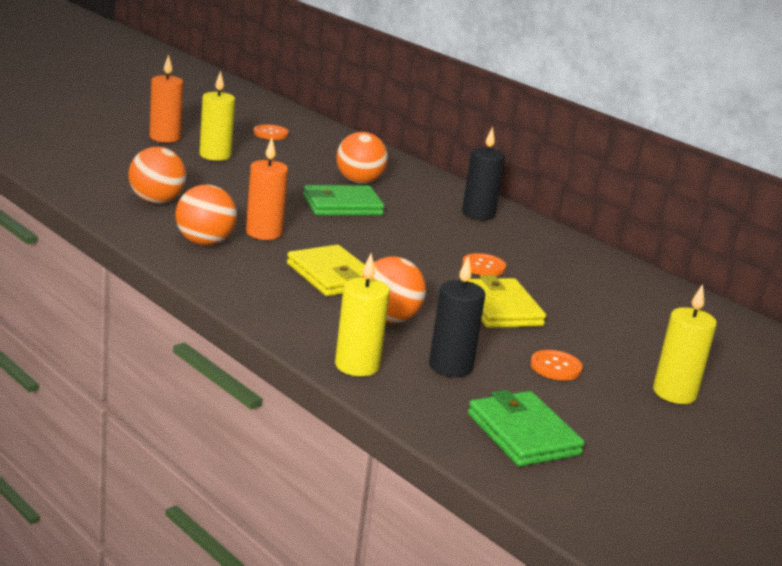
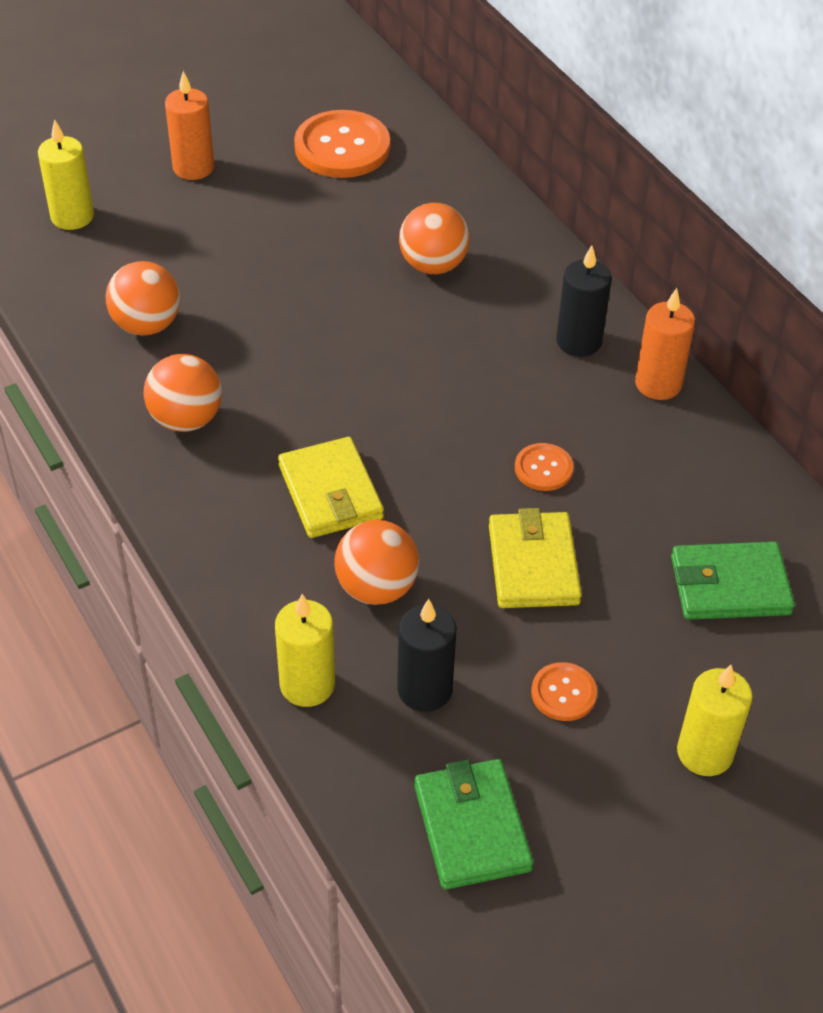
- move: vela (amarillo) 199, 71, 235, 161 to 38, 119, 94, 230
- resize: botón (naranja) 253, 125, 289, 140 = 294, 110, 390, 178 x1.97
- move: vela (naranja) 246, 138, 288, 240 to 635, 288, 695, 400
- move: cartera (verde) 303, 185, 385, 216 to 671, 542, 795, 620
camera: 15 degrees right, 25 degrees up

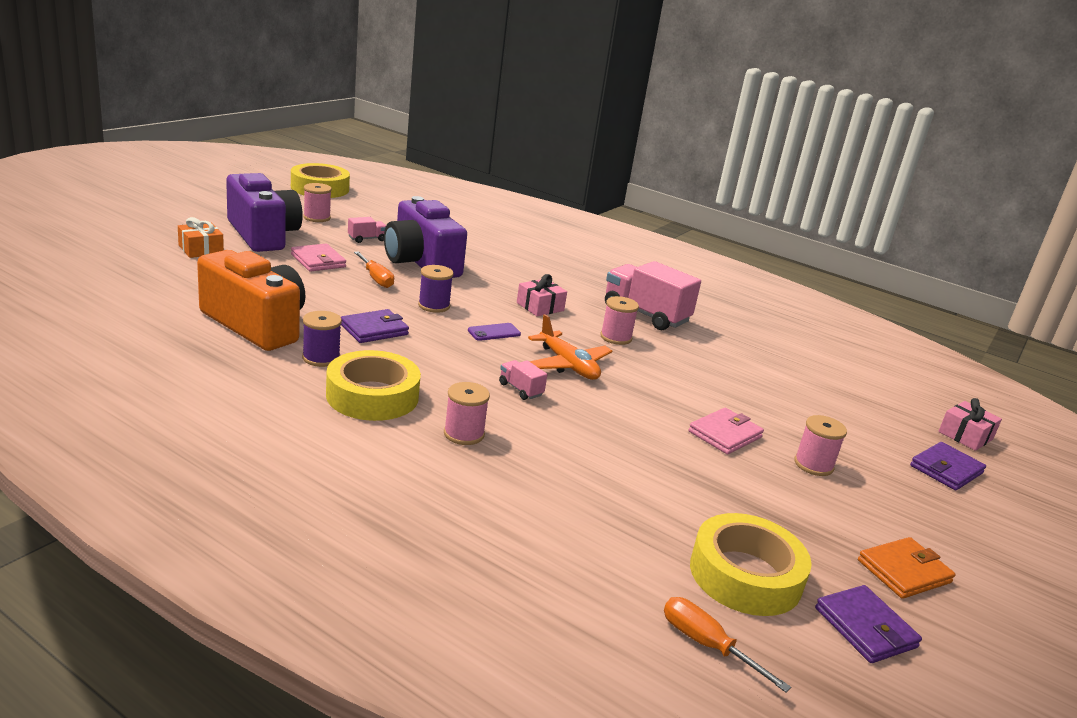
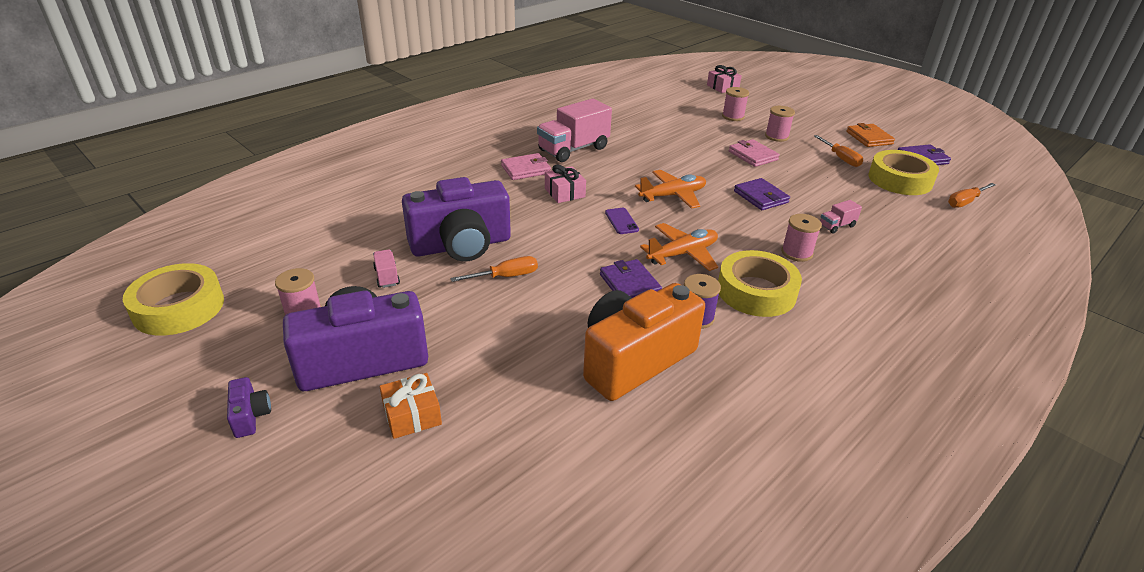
- move: cartera (rosa) 291, 243, 346, 272 to 501, 153, 551, 180
- delete: carrete (morado) 418, 265, 454, 313
- move: carrete (rosa) 600, 296, 639, 345 to 722, 87, 749, 121
- move: camión (rosa) 499, 360, 547, 400 to 820, 200, 862, 234
- move: cartera (morado) 910, 442, 986, 490 to 734, 178, 790, 210
- insert: destornillador (naranja) 814, 135, 863, 167
- insert: avión (naranja) 640, 223, 718, 271
- insert: cámara (morado) 227, 377, 271, 438
camera: 75 degrees left, 10 degrees up

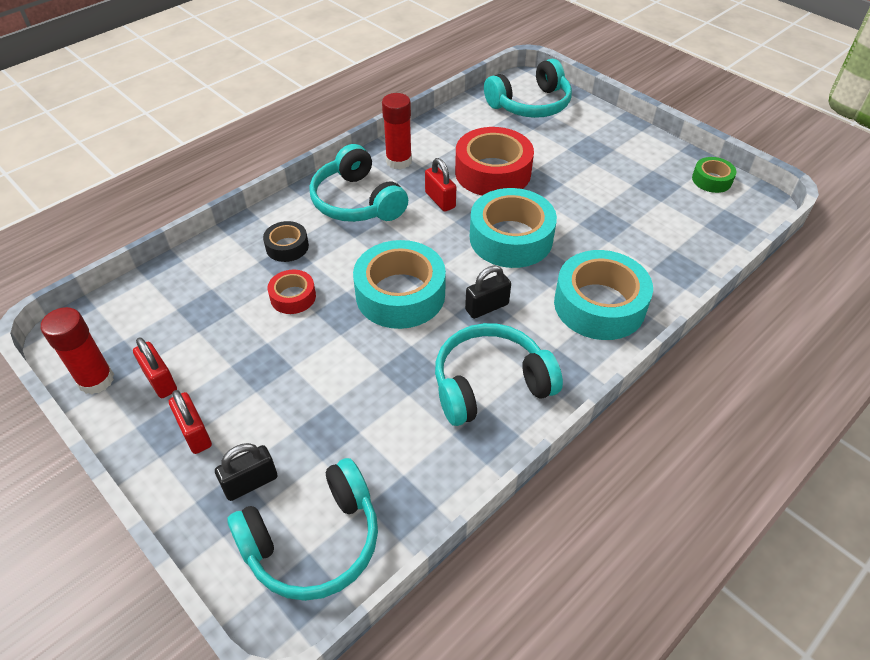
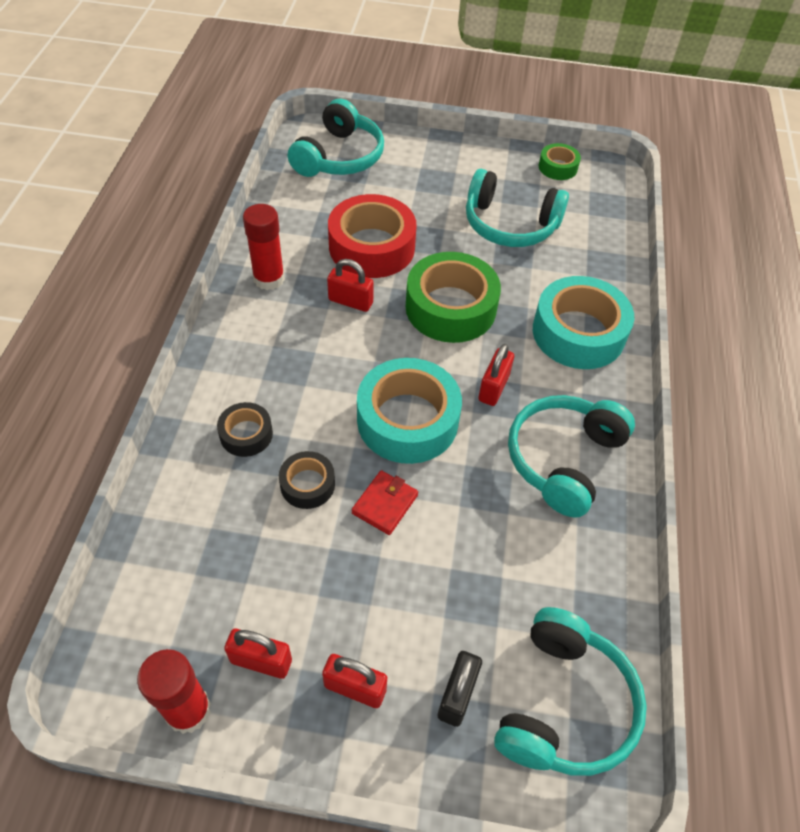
- move: auriculares (turquesa) 310, 144, 408, 222 to 466, 169, 569, 247
- recolor: cinta adhesiva (turquesa) 470, 188, 557, 268 to cinta adhesiva (verde) 406, 252, 501, 343
- recolor: candado (negro) 465, 266, 511, 319 to candado (rojo) 478, 344, 514, 406
- recolor: cinta adhesiva (rojo) 268, 269, 316, 314 to cinta adhesiva (negro) 279, 451, 335, 509
- insert: cartera (rojo) 352, 470, 418, 535
camera: 40 degrees left, 5 degrees up

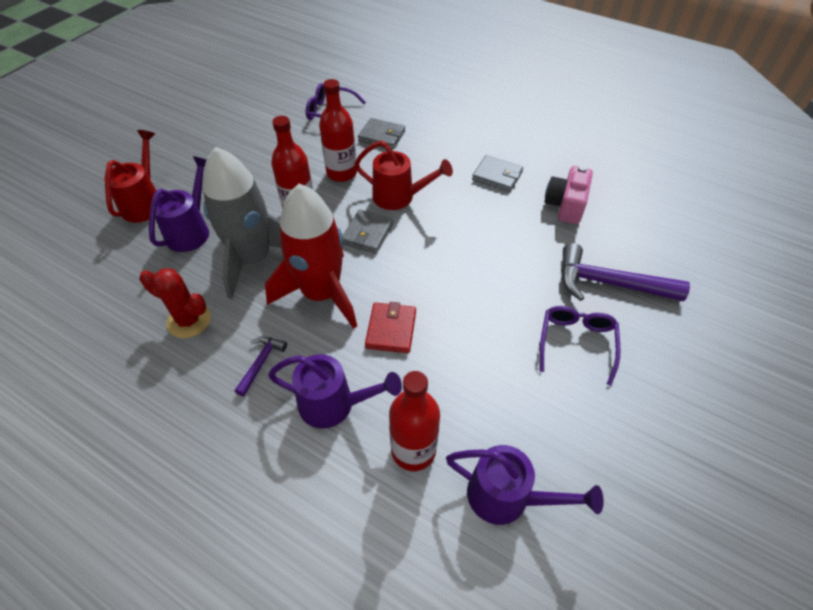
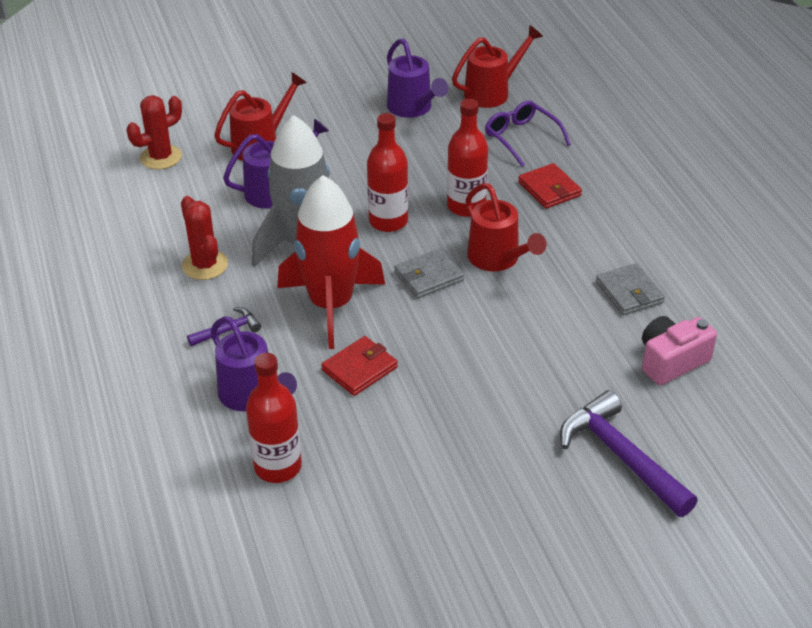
- recolor: cartera (gris) 358, 118, 405, 150 to cartera (rojo) 518, 163, 582, 209
- delete: gafas (morado) 539, 306, 621, 386
- move: regadera (morado) 446, 445, 604, 525 to 387, 38, 449, 118
- insert: regadera (rojo) 452, 25, 543, 108
- insert: cactus (rojo) 127, 95, 182, 169
camera: 40 degrees right, 10 degrees down

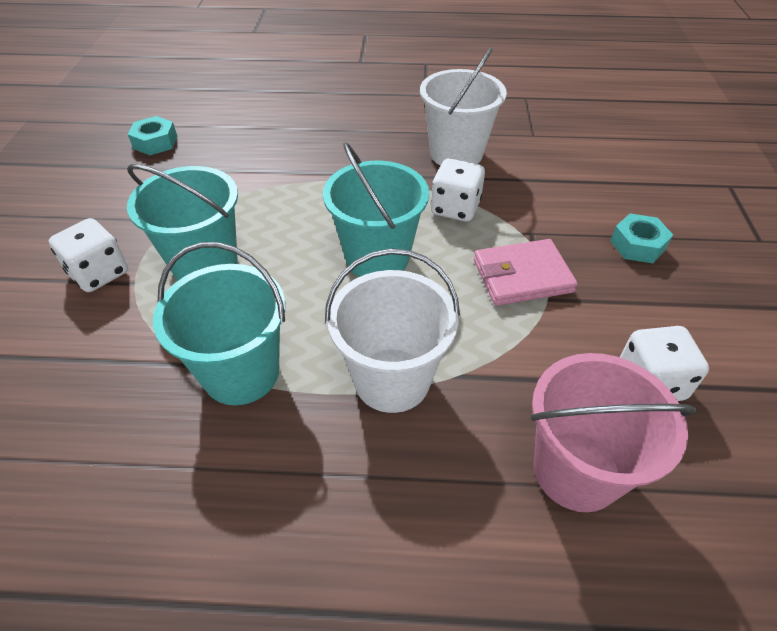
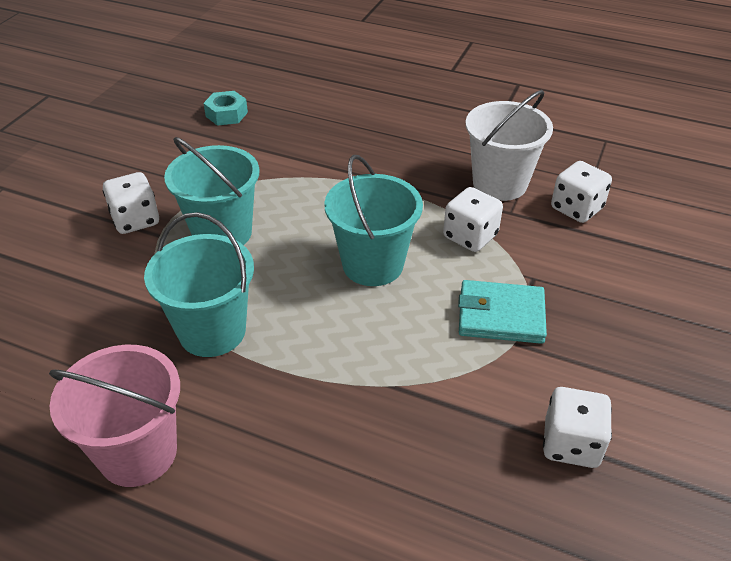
- delete: tuerca (turquesa) 610, 214, 673, 263
- recolor: cartera (rosa) 474, 239, 577, 306 to cartera (turquesa) 458, 280, 547, 344
- delete: balde (blanco) 325, 248, 460, 413
- move: balde (rosa) 530, 353, 696, 512 to 49, 345, 180, 487
- insert: dado (blanco) 551, 161, 612, 223
camera: 20 degrees right, 5 degrees down

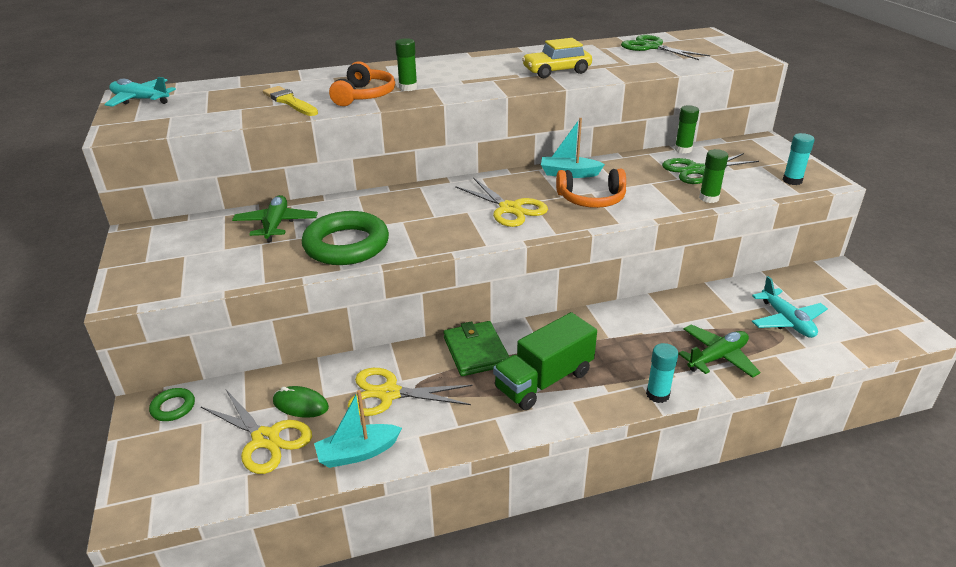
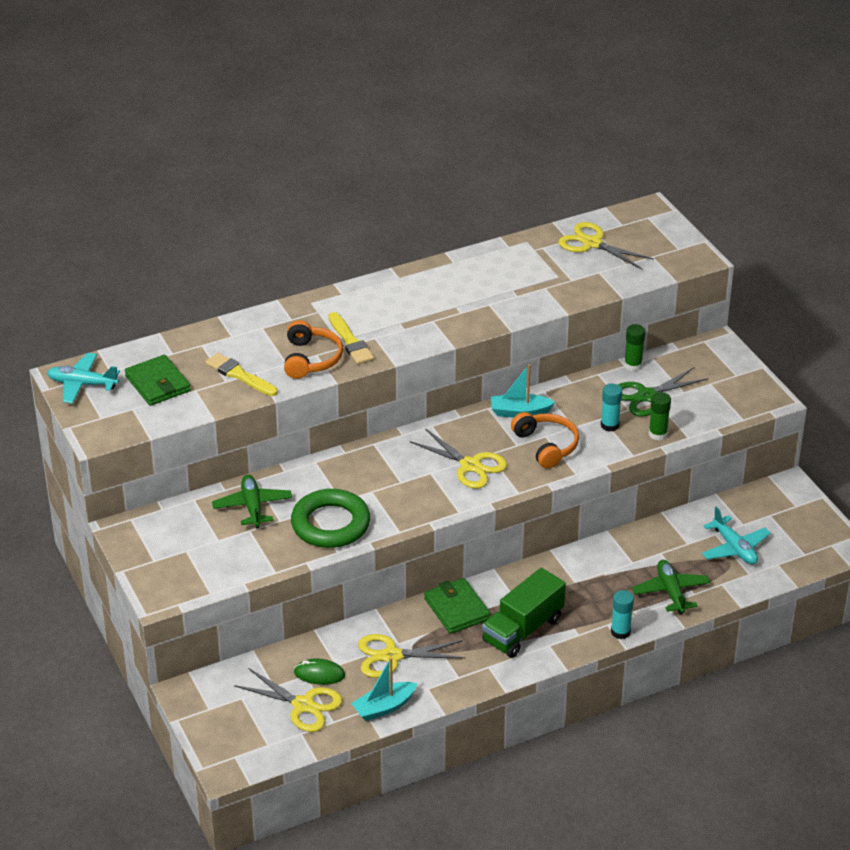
- recolor: tijeras (verde) 621, 35, 710, 60 to tijeras (amarillo) 558, 222, 654, 269
- replace: barra de pegamento (verde) 395, 38, 418, 91 to pincel (amarillo) 328, 312, 374, 364
- delete: coche (amarillo) 522, 38, 592, 78
- move: barra de pegamento (turquesa) 783, 133, 815, 185 to 601, 383, 622, 432
- rotate: auriculares (naranja) 556, 169, 626, 208 = 511, 412, 579, 469 105 degrees counterclockwise
- rotate: avión (verde) 678, 324, 761, 378 = 632, 560, 710, 615 60 degrees counterclockwise
- delete: anillo (verde) 149, 388, 195, 421
- insert: cartera (verde) 125, 355, 191, 406
camera: 10 degrees left, 5 degrees up

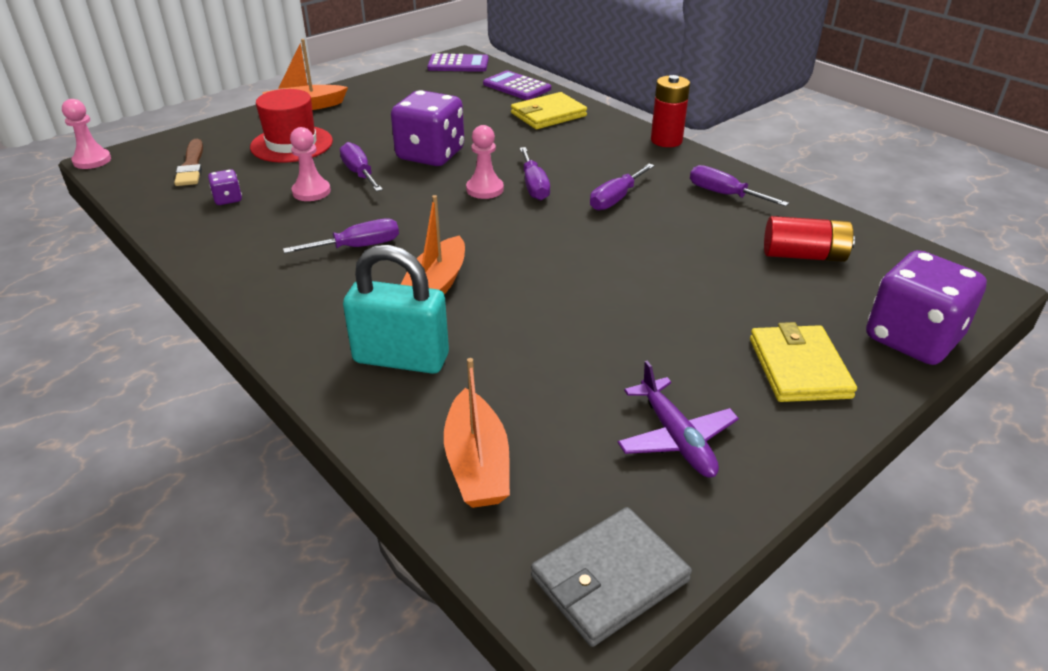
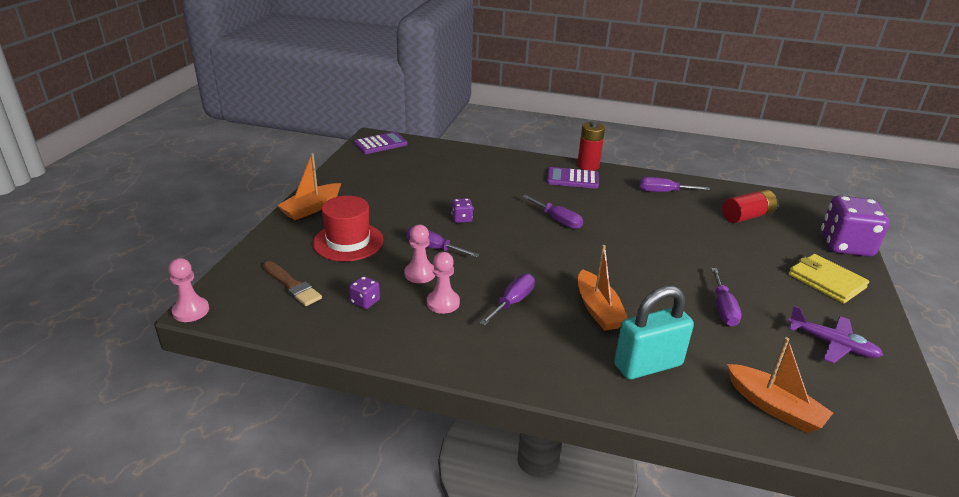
- move: calculadora (morado) 483, 70, 551, 100 to 547, 167, 599, 189
- resize: dado (morado) 391, 90, 464, 166 = 452, 198, 473, 223 x0.43
- delete: cartera (amarillo) 511, 92, 587, 129
- move: peón (rosa) 466, 125, 504, 199 to 427, 252, 460, 314
- move: destornillador (morado) 590, 164, 655, 211 to 711, 268, 742, 327
- delete: cartera (gris) 531, 507, 692, 647
camera: 35 degrees left, 5 degrees down

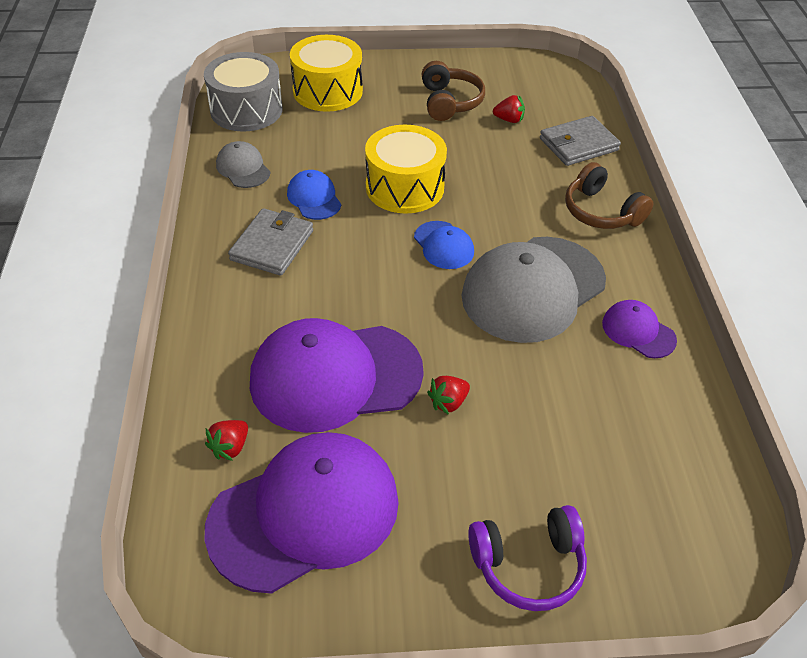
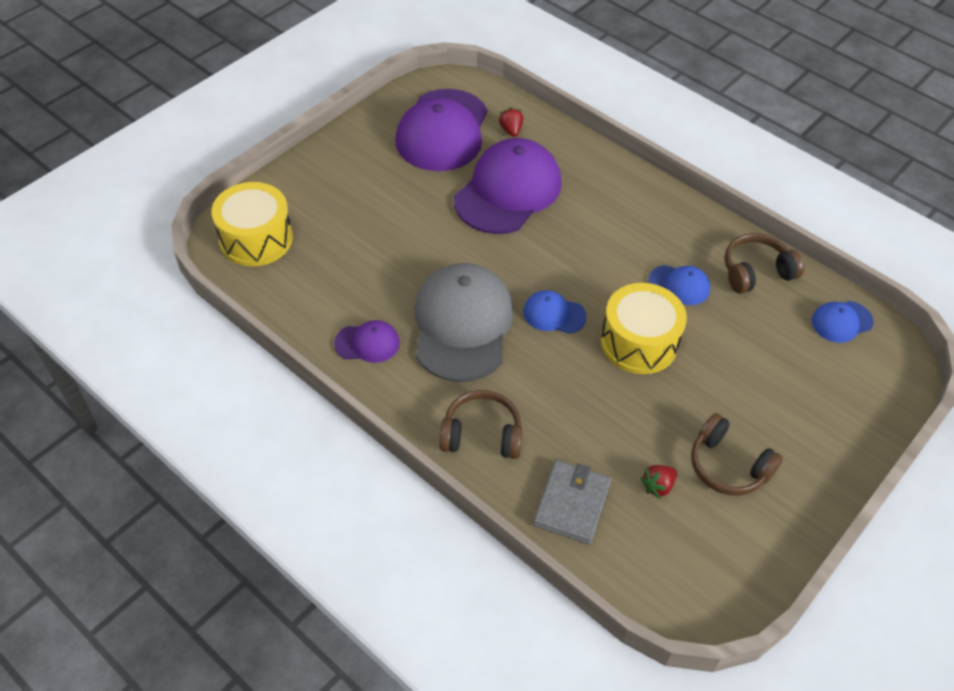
- move: tambor (amarillo) 290, 35, 363, 112 to 211, 182, 293, 266
- replace: tambor (gris) 204, 52, 283, 132 to gorra (azul) 812, 301, 874, 343
- replace: gorra (gris) 216, 141, 270, 188 to auriculares (marrón) 725, 233, 804, 294
- delete: cartera (gris) 228, 208, 313, 276
- delete: fresa (rojo) 427, 376, 470, 415
- delete: auriculares (morado) 468, 505, 587, 611
camera: 135 degrees right, 5 degrees up

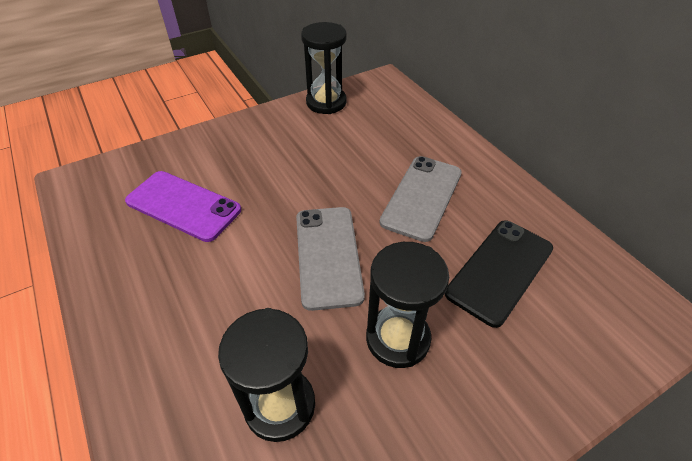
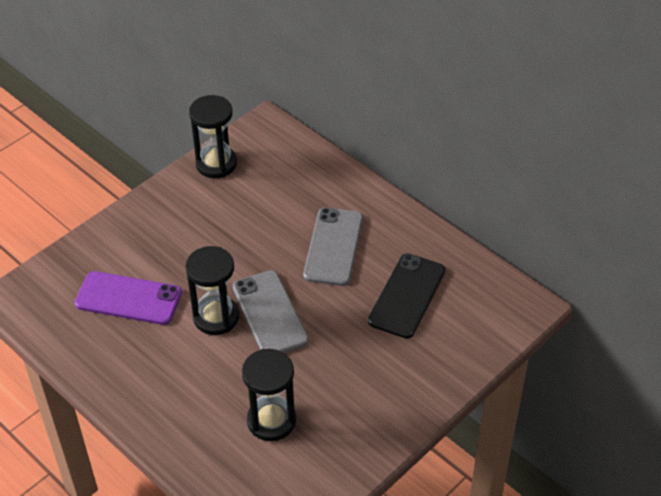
- move: reloj de arena (negro) 366, 242, 449, 368 to 186, 246, 239, 335
camera: 15 degrees left, 0 degrees up

